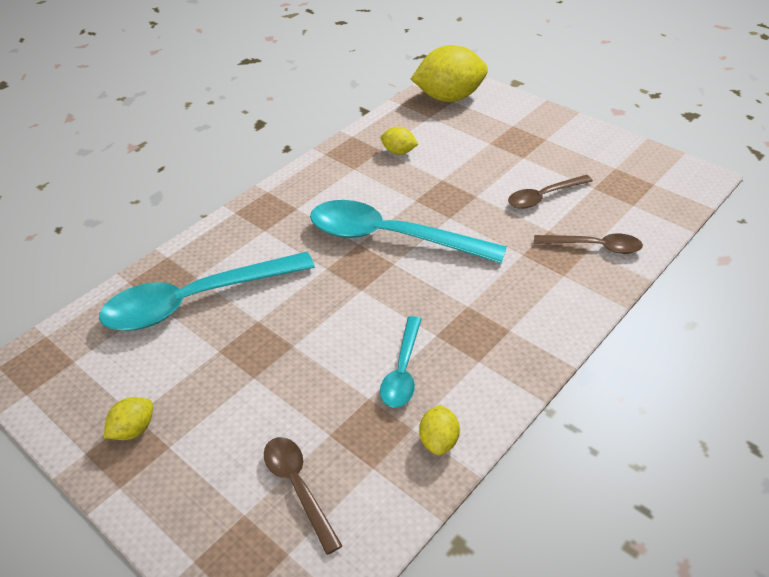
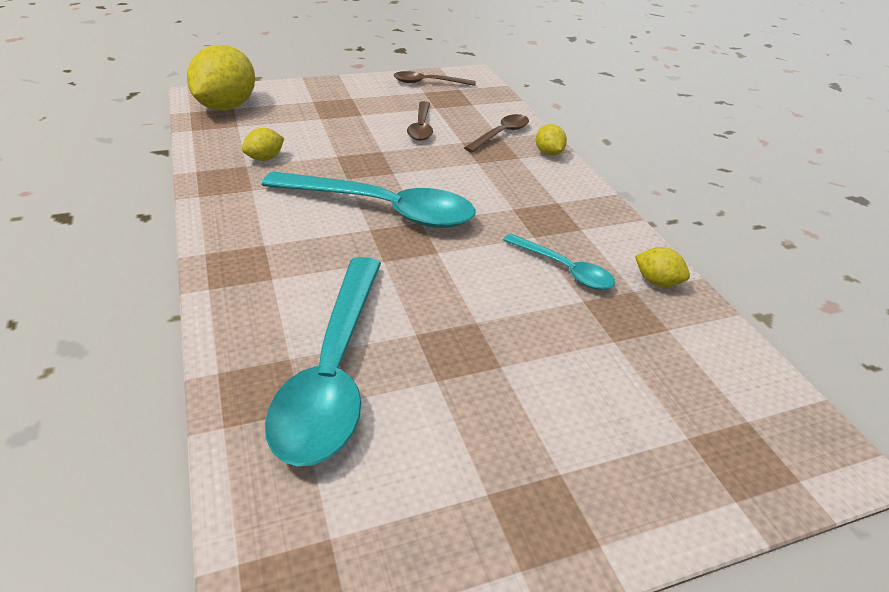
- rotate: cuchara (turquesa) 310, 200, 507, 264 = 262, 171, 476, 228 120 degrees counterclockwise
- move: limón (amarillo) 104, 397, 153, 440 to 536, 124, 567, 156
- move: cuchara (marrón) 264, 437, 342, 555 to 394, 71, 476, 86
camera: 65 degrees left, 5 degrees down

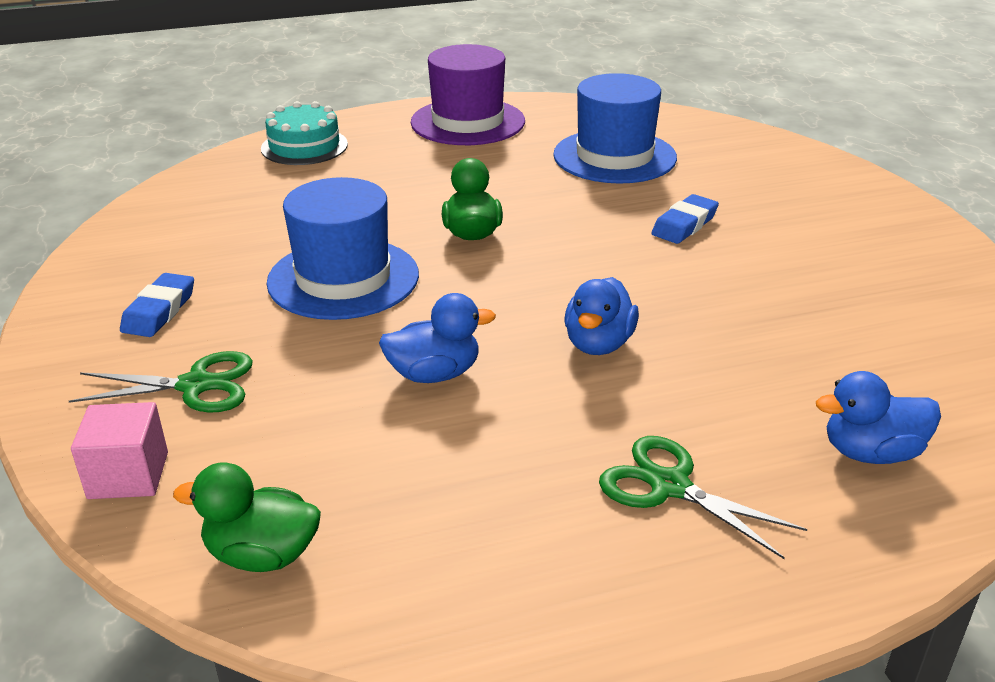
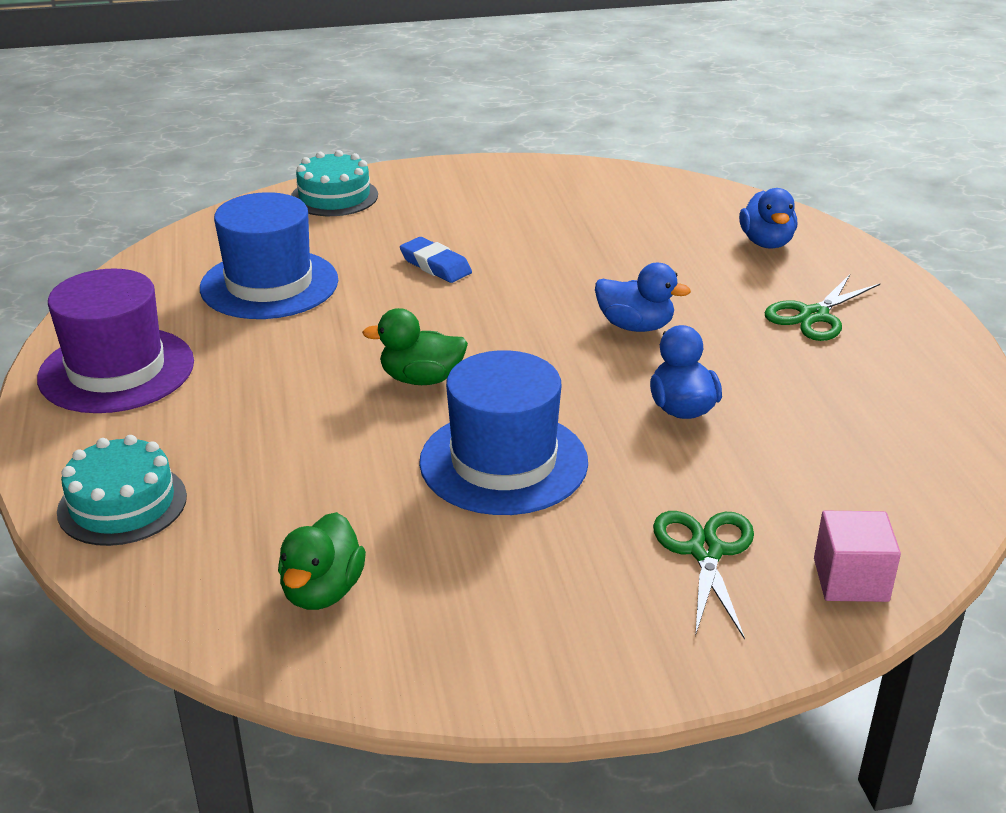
- delete: goma de borrar (azul) 120, 273, 194, 337
- move: pato (verde) 173, 462, 321, 572 to 278, 512, 366, 610
- insert: tarta (turquesa) 291, 150, 378, 216
camera: 85 degrees left, 0 degrees up

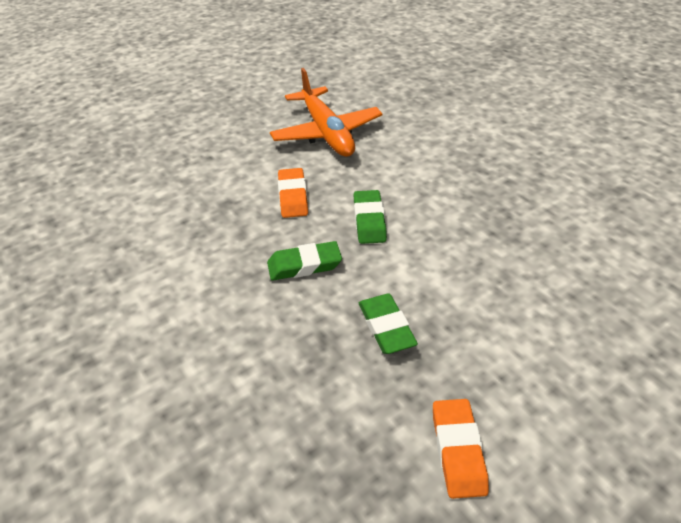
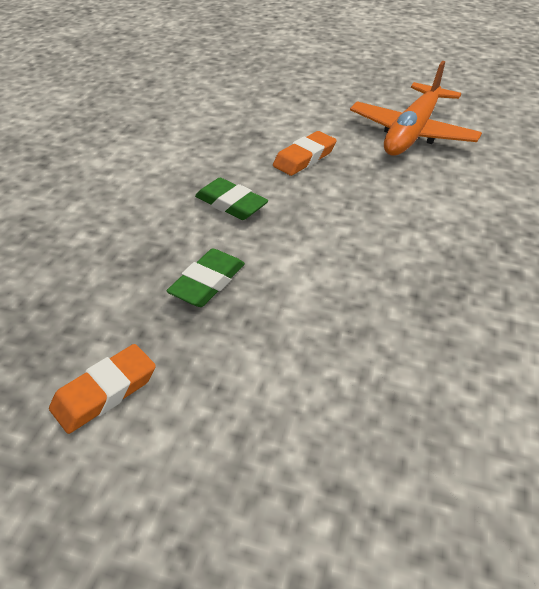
- delete: goma de borrar (verde) 354, 190, 387, 244
camera: 50 degrees right, 0 degrees up

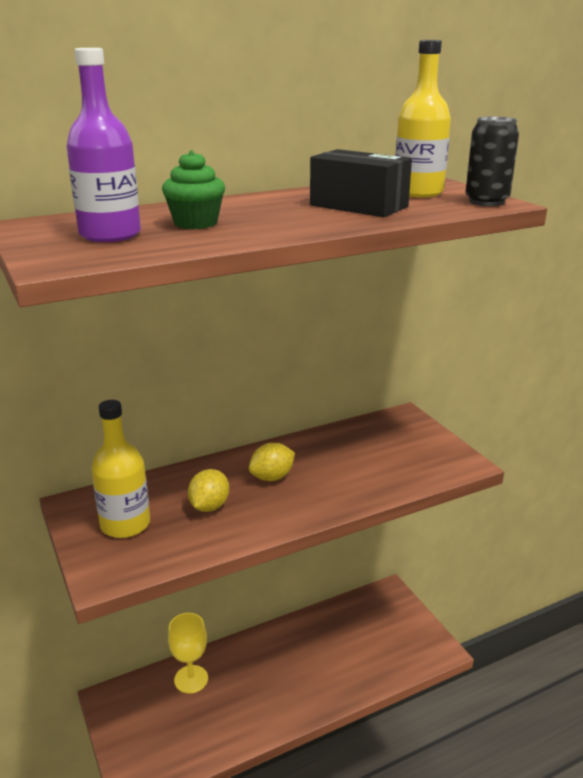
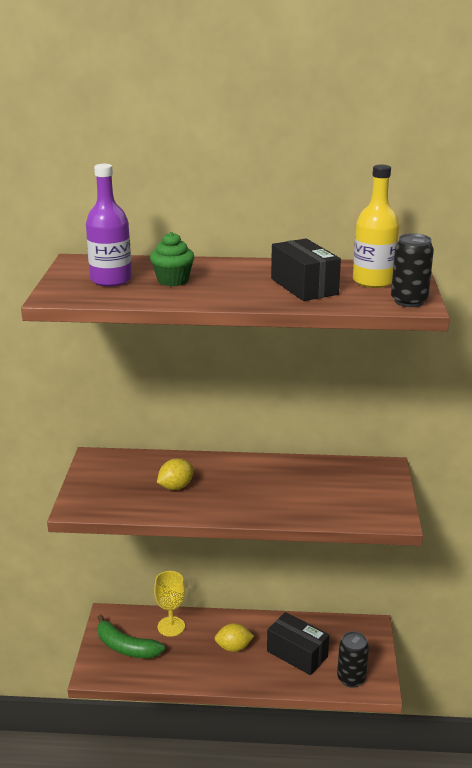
- delete: botella (amarillo) 91, 400, 150, 538
- move: limón (amarillo) 249, 443, 295, 481 to 215, 623, 254, 652
- insert: caja (negro) 267, 612, 329, 675
- insert: plátano (verde) 97, 614, 165, 658
- insert: lata (negro) 337, 631, 369, 688
camera: 30 degrees right, 0 degrees up

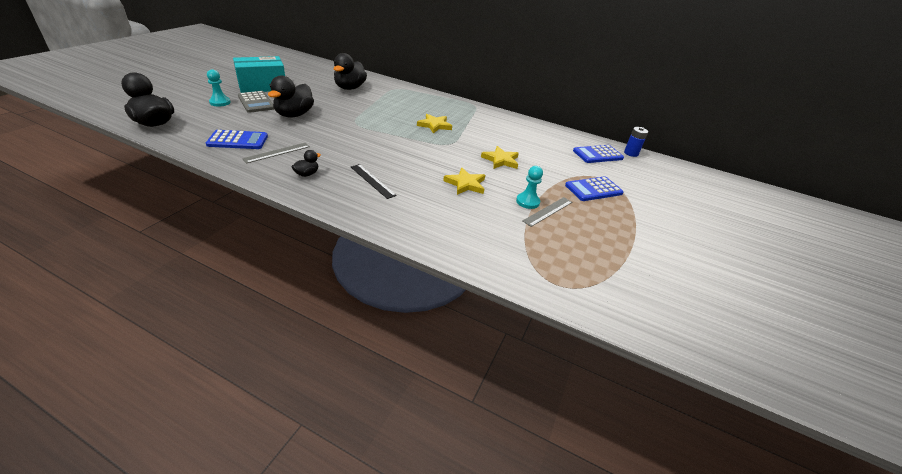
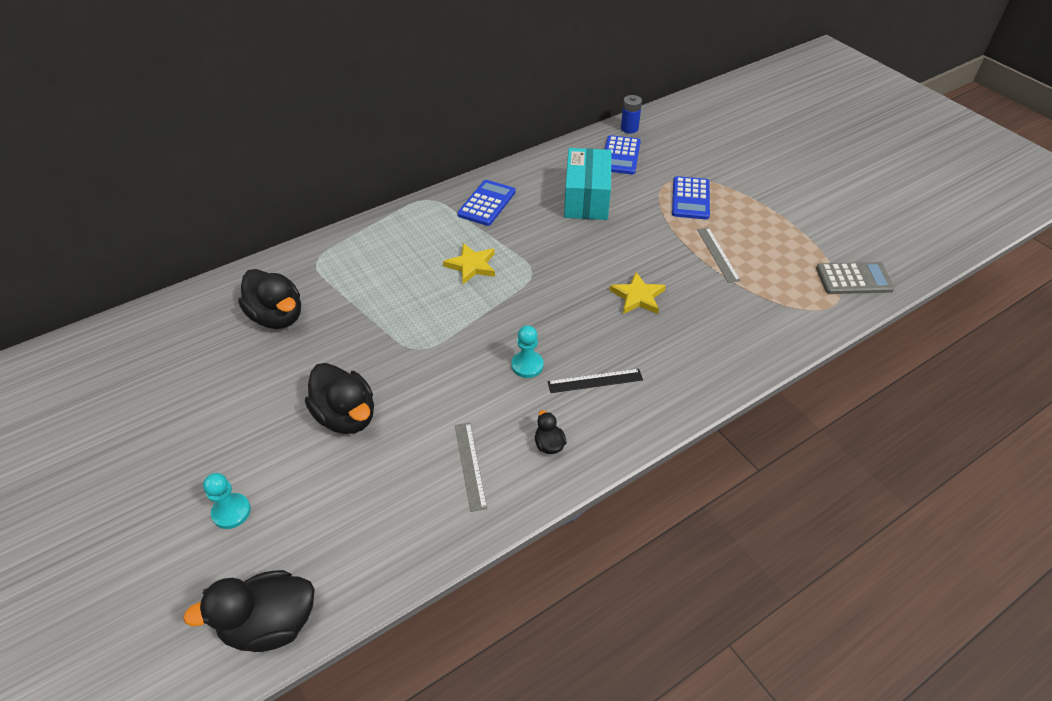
- move: caja (turquesa) 233, 56, 285, 93 to 564, 148, 611, 220
- move: calculadora (gris) 238, 91, 274, 113 to 816, 262, 895, 294
- move: calculadora (azul) 206, 130, 268, 149 to 457, 180, 516, 226
- delete: estrella (amarillo) 481, 146, 519, 169
- move: peón (turquesa) 516, 166, 543, 209 to 512, 325, 543, 378
camera: 55 degrees left, 10 degrees up

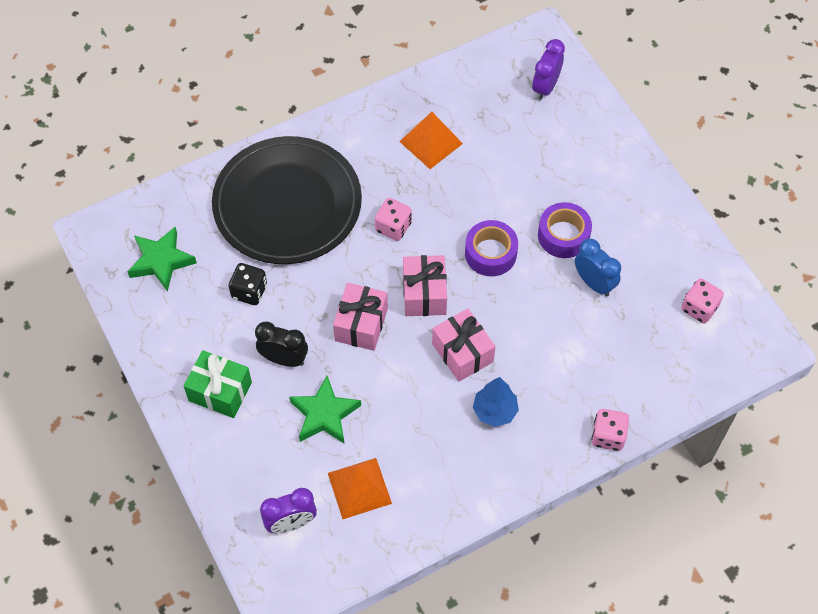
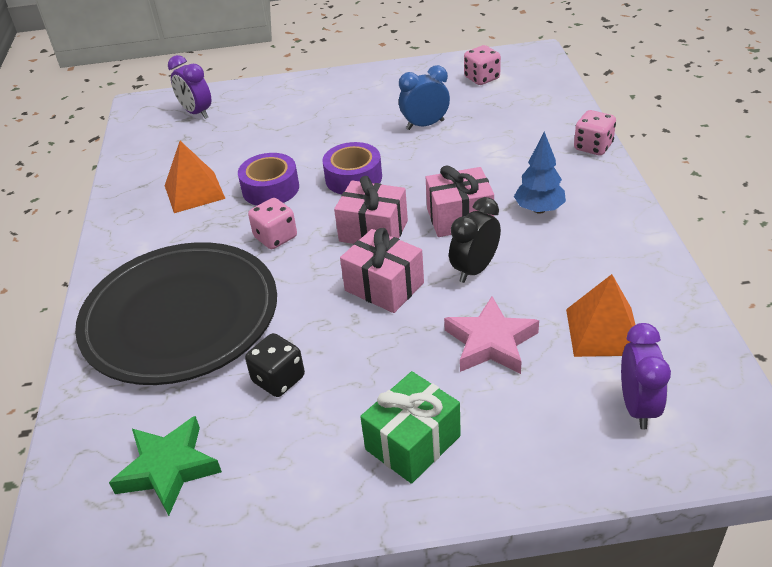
- move: cinta adhesiva (morado) 538, 202, 592, 258 to 238, 153, 299, 206
- move: despertador (negro) 255, 322, 308, 367 to 449, 197, 501, 283
- recolor: estrella (verde) 289, 376, 361, 443 to estrella (rosa) 444, 296, 539, 374
camera: 65 degrees left, 20 degrees down

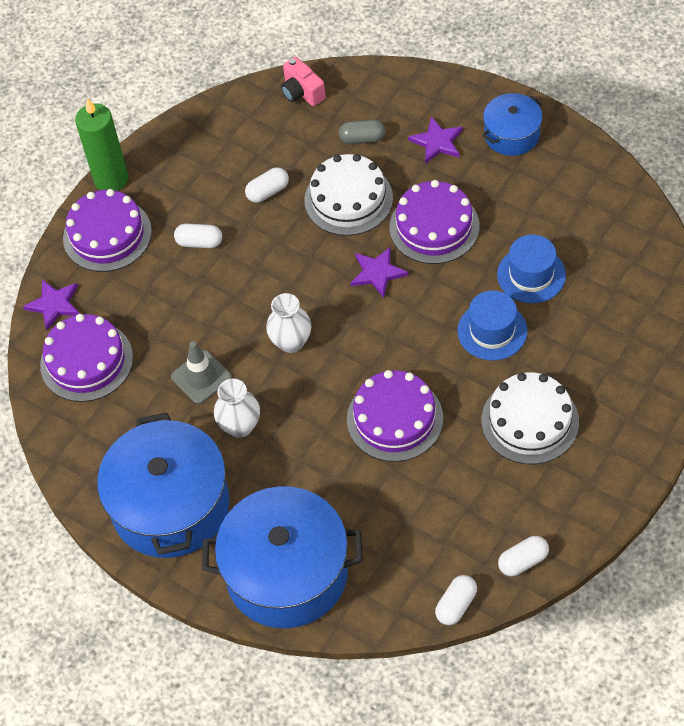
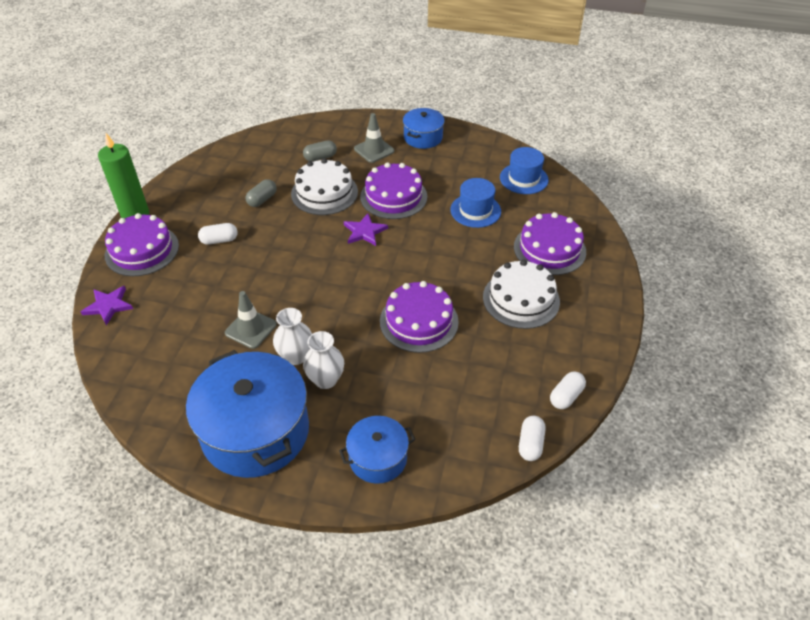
- delete: cámara (rosa) 281, 57, 326, 106
- replace: estrella (morado) 408, 117, 463, 164 to cono de tráfico (gris) 354, 113, 394, 163
- recolor: cápsula (blanco) 245, 167, 289, 203 to cápsula (gris) 246, 179, 277, 207
- move: sombrero (azul) 457, 290, 527, 361 to 500, 147, 549, 194
- move: florero (blanco) 266, 293, 311, 353 to 303, 331, 344, 389
- move: tarta (morado) 40, 314, 133, 402 to 514, 212, 586, 275
- resize: olla (azul) 202, 486, 363, 628 = 339, 416, 416, 484 x0.53
camera: 25 degrees left, 10 degrees down

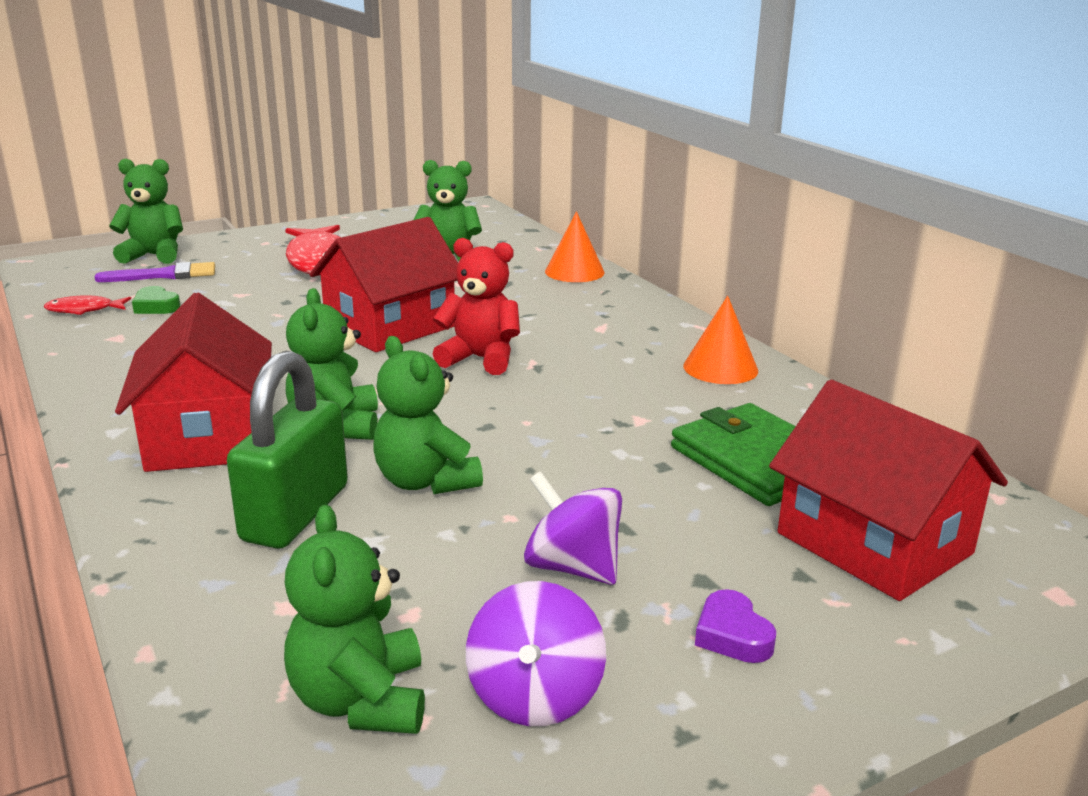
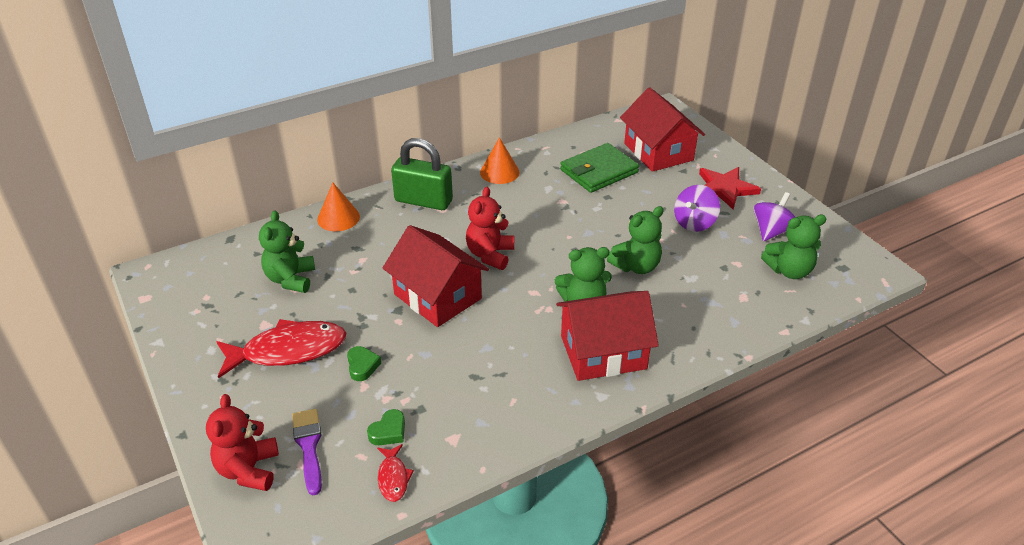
- recolor: osito (verde) 109, 159, 183, 264 to osito (rojo) 206, 394, 279, 491
- move: candado (verde) 227, 351, 348, 549 to 391, 138, 453, 210
- rotate: casa (rojo) 769, 380, 1008, 601 = 620, 87, 705, 172 75 degrees counterclockwise
- rotate: peonza (morado) 466, 581, 606, 726 = 753, 192, 795, 241 60 degrees counterclockwise
- replace: corazón (morado) 695, 589, 776, 663 to estrella (rojo) 699, 167, 761, 209
- insert: corazón (verde) 347, 346, 381, 381
camera: 90 degrees left, 15 degrees up

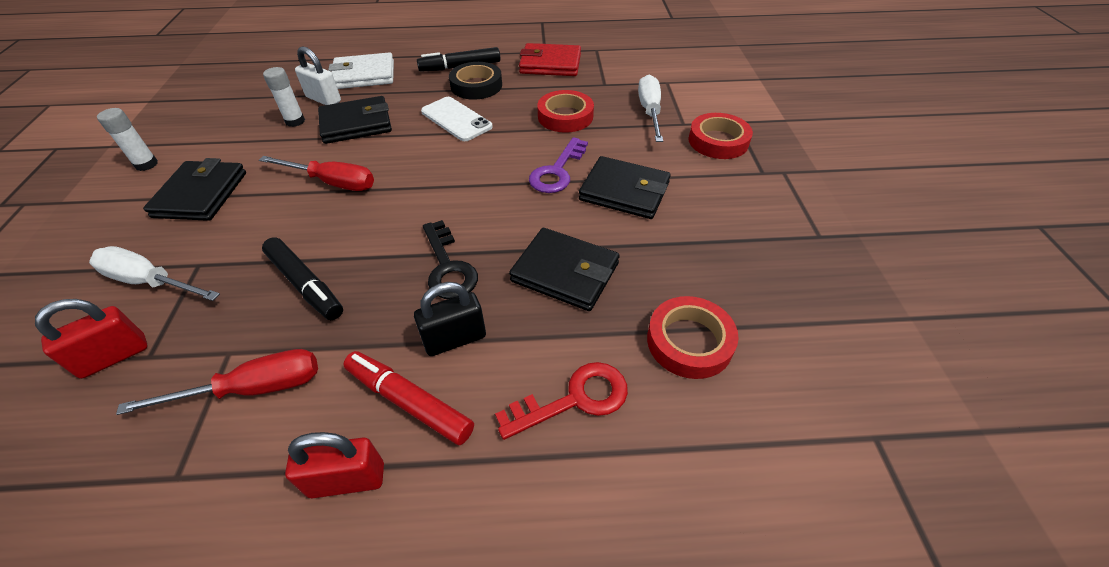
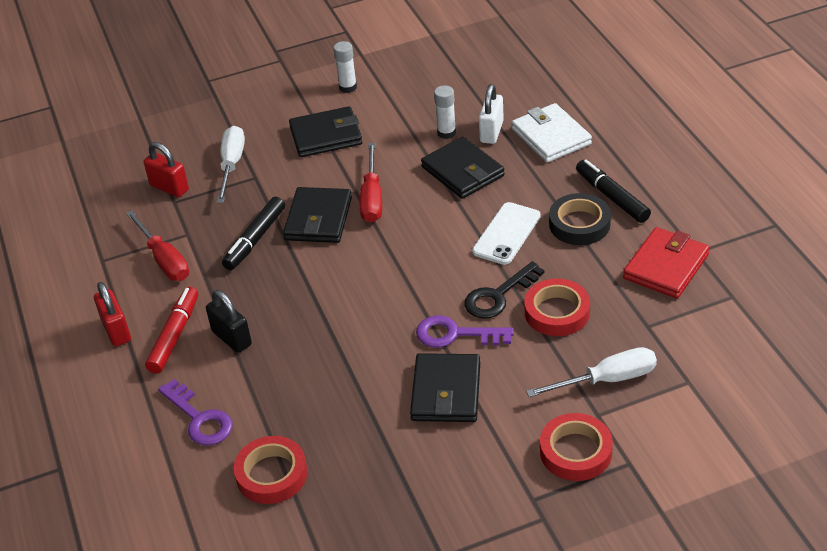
- rotate: cartera (rojo) 519, 43, 581, 76 = 623, 227, 710, 298 45 degrees clockwise
- move: llave (negro) 423, 220, 478, 299 to 464, 261, 544, 319
- move: cartera (negro) 509, 228, 620, 311 to 283, 187, 352, 243
- recolor: llave (rojo) 495, 362, 628, 440 to llave (morado) 158, 379, 232, 446
camera: 75 degrees right, 5 degrees down

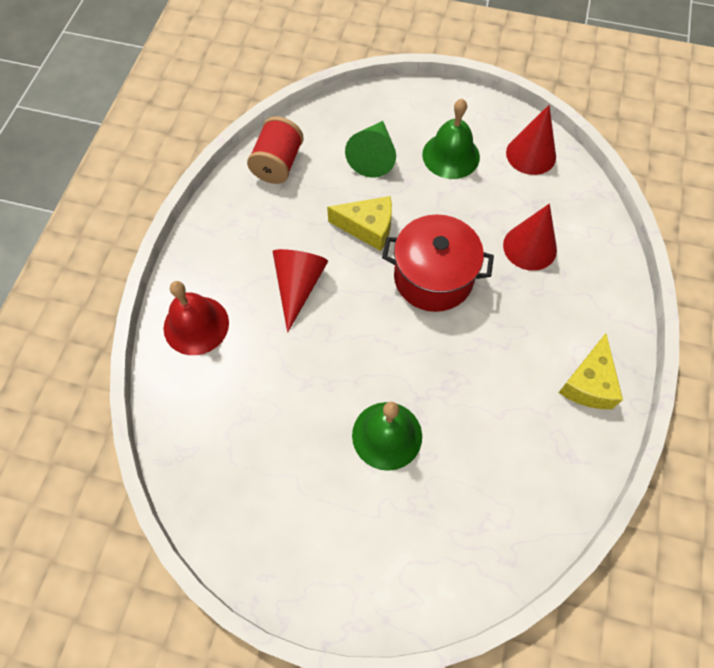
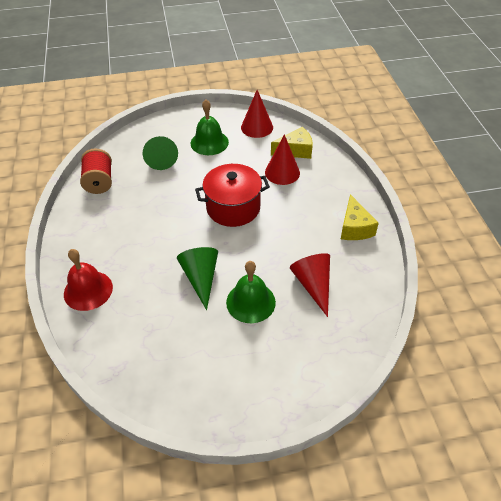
- move: queso (amarillo) 327, 196, 392, 251 to 271, 127, 313, 159
- move: cono (rojo) 273, 249, 328, 333 to 290, 253, 330, 317
- insert: cono (verde) 177, 247, 218, 310
camera: 25 degrees left, 15 degrees down

